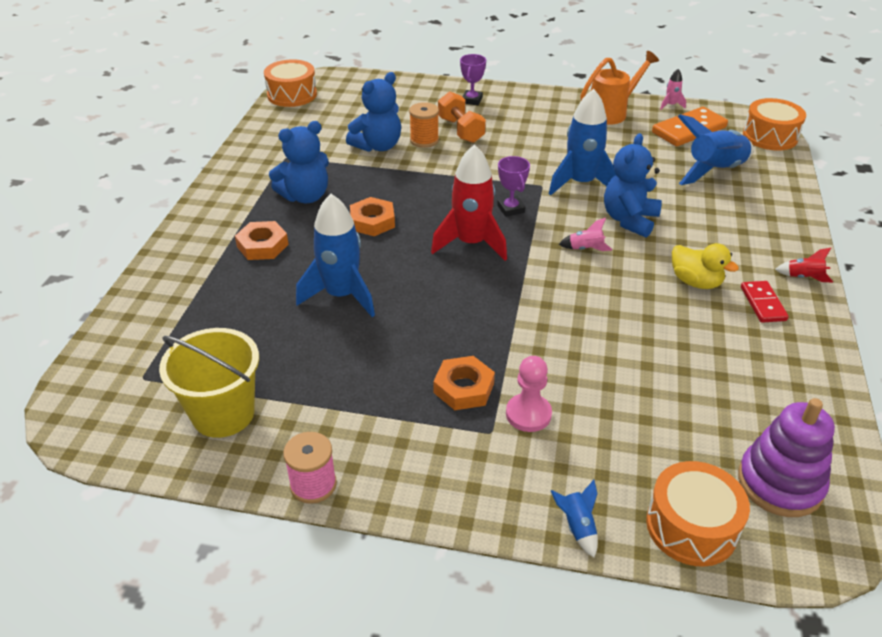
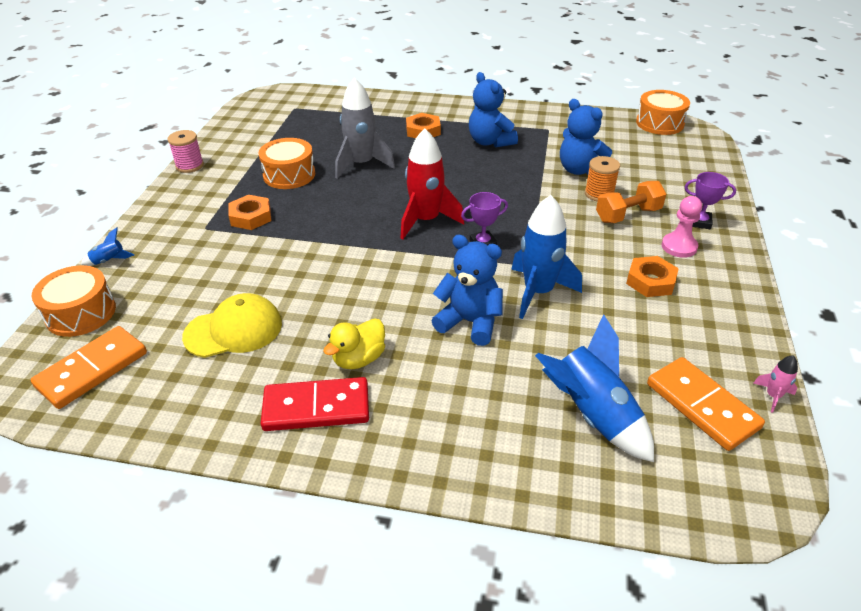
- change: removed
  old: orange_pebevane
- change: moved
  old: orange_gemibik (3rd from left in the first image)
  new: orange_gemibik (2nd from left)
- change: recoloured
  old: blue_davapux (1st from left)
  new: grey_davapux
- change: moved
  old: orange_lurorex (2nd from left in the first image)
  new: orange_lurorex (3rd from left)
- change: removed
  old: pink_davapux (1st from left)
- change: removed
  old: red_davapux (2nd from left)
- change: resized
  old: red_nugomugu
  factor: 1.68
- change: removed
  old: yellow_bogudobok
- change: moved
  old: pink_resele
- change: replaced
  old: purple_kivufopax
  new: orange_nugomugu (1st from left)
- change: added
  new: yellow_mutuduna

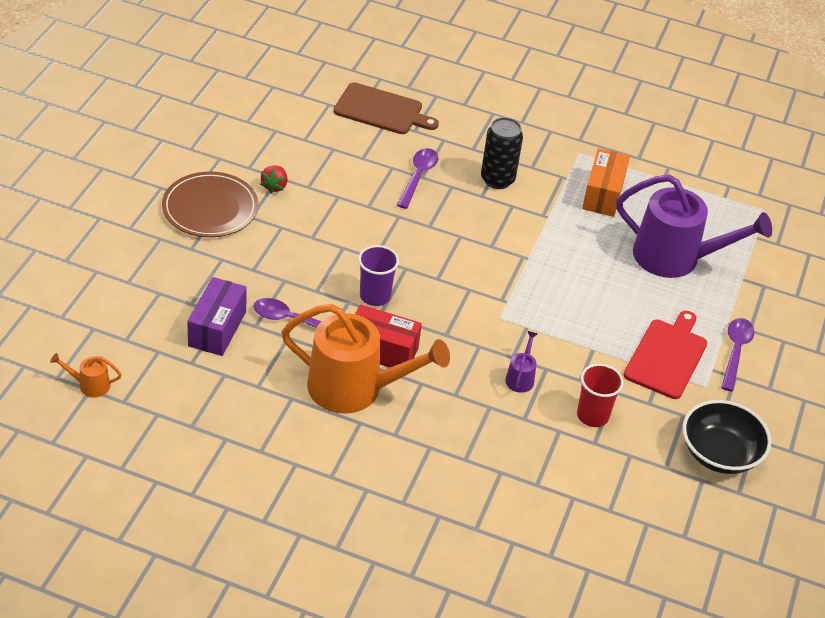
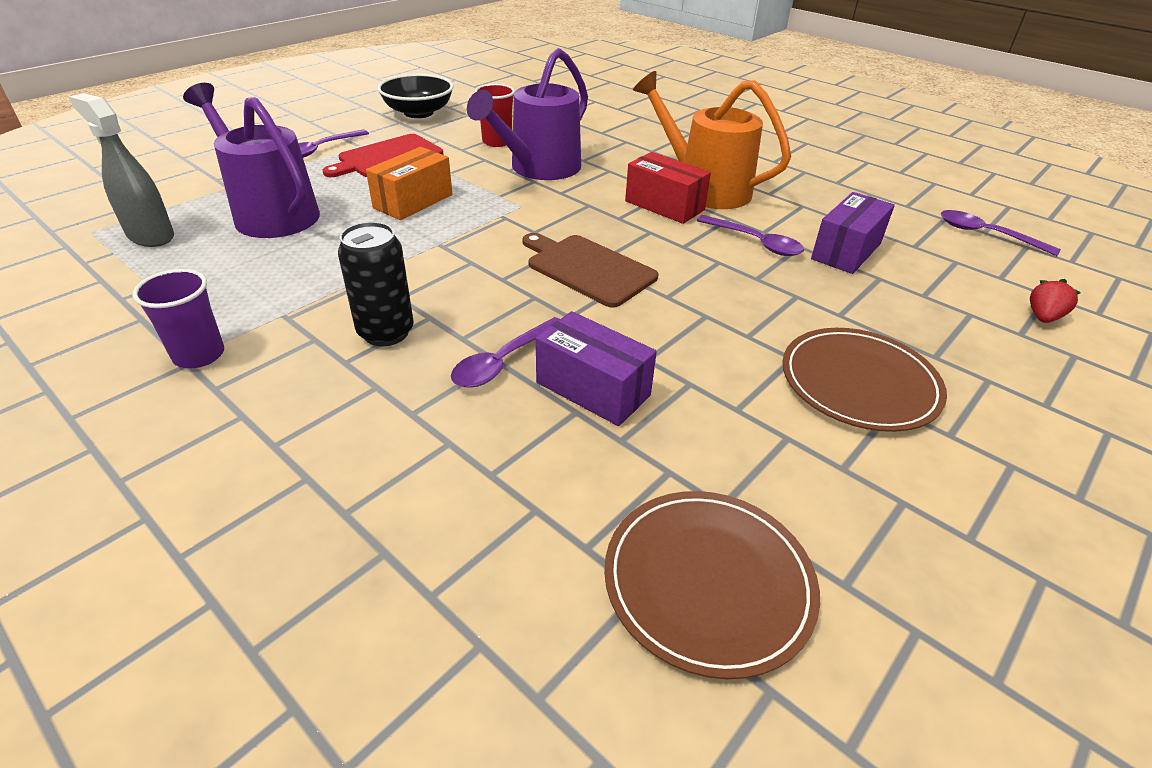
- change: moved
  old: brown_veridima
- change: moved
  old: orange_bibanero
- change: moved
  old: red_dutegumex
- change: moved
  old: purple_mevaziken
- change: resized
  old: purple_pebevane (1st from left in the first image)
  factor: 2.46
- change: replaced
  old: orange_pebevane (1st from left)
  new: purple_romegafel (4th from left)
- change: added
  new: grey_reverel
- change: added
  new: purple_bibanero (1st from left)
- change: added
  new: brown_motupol (1st from left)

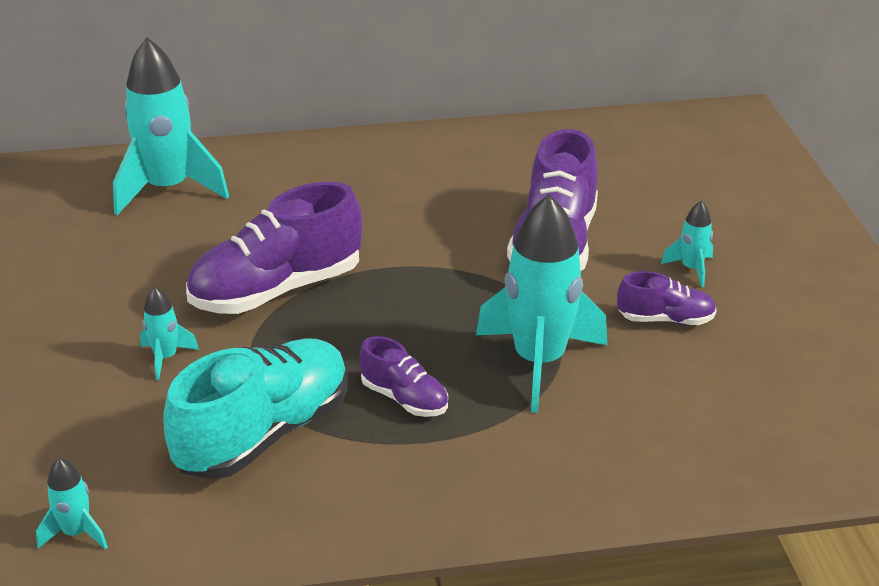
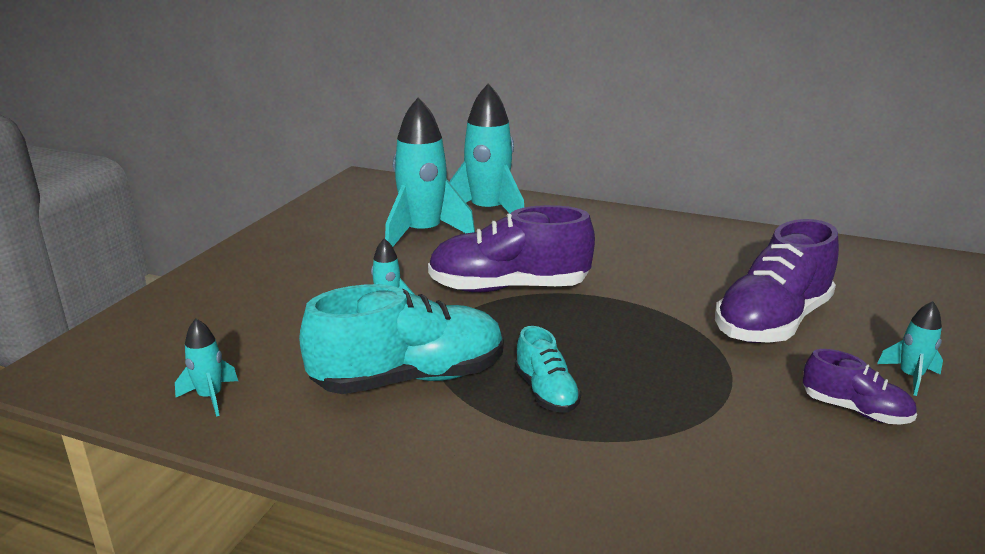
- change: moved
  old: turquoise_davapux (4th from left in the first image)
  new: turquoise_davapux (3rd from left)
- change: recoloured
  old: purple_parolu (2nd from left)
  new: turquoise_parolu (2nd from left)

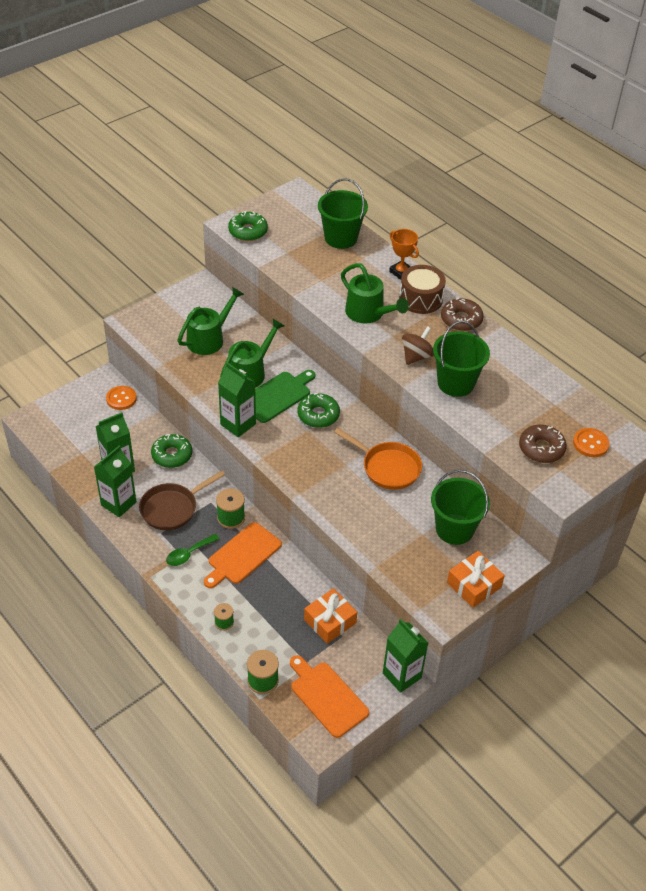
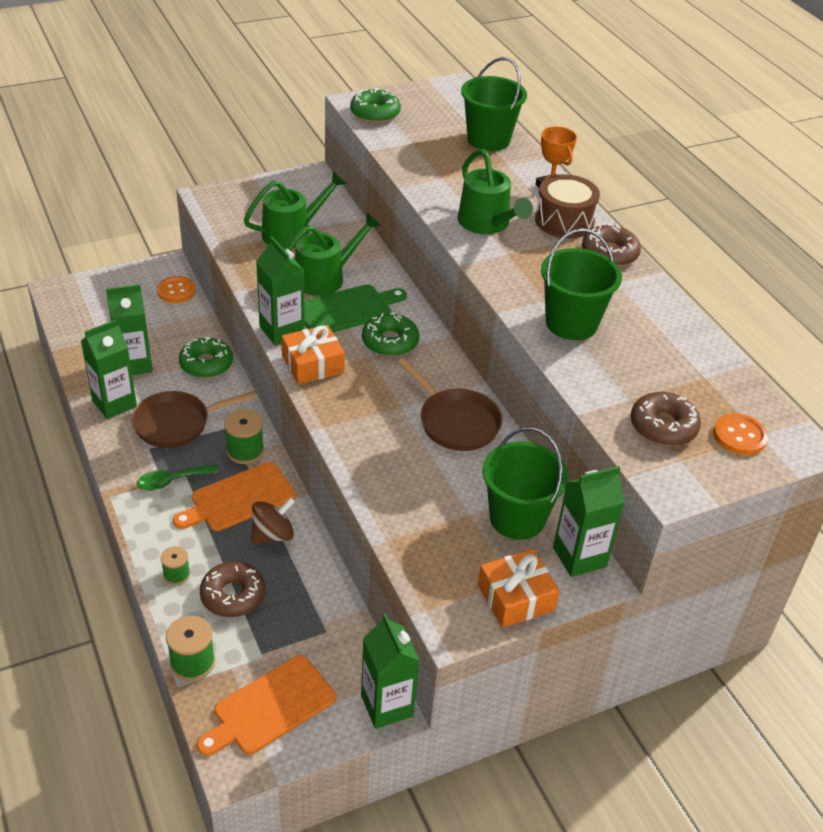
- change: moved
  old: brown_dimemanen
- change: recoloured
  old: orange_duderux
  new: brown_duderux (2nd from left)
- change: moved
  old: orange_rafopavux (1st from left)
- change: turned
  old: orange_veridima (2nd from left)
  degrees: -105
- change: added
  new: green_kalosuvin (5th from left)
- change: added
  new: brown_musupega (1st from left)

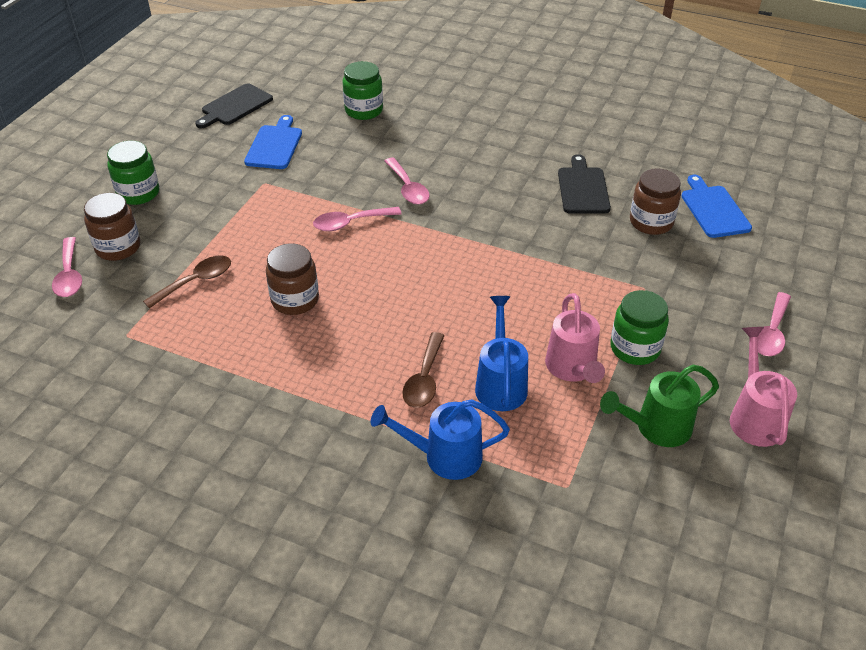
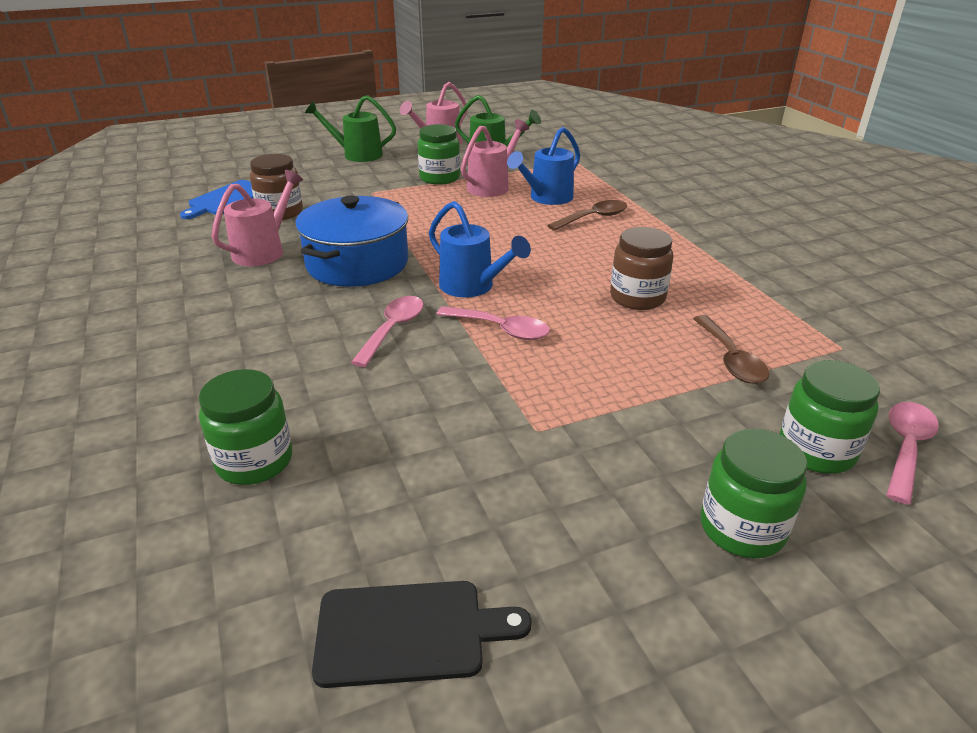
- change: removed
  old: blue_veridima (1st from left)
- change: replaced
  old: black_veridima (2nd from left)
  new: pink_pebevane (1st from left)
- change: recoloured
  old: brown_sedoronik (1st from left)
  new: green_sedoronik (4th from left)
- change: turned
  old: brown_romegafel (1st from left in the first image)
  degrees: -105
- change: replaced
  old: pink_romegafel (4th from left)
  new: green_pebevane (1st from left)
- change: moved
  old: blue_pebevane (1st from left)
- change: added
  new: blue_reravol

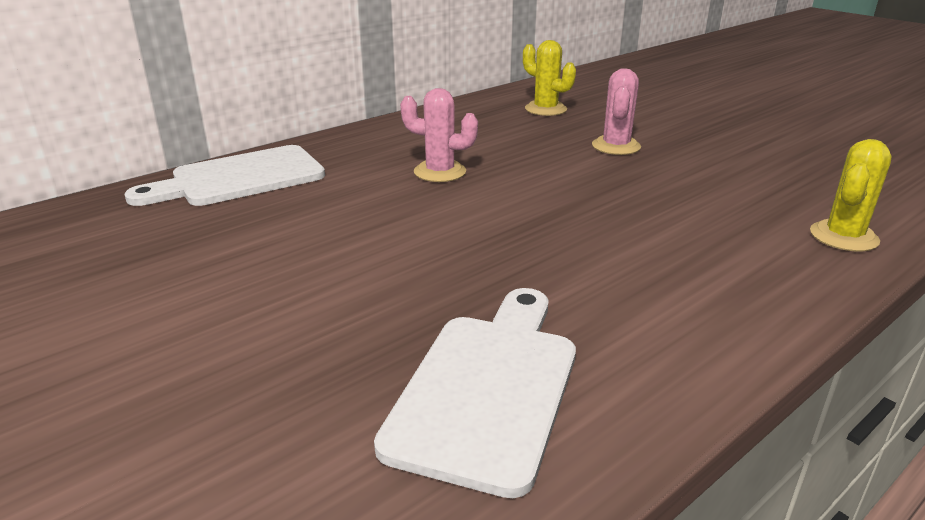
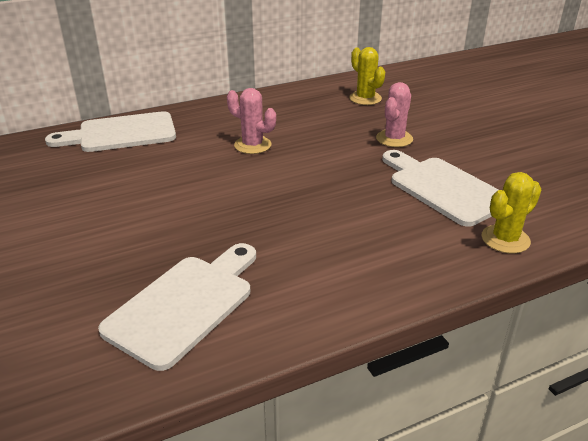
- change: added
  new: white_veridima (3rd from left)

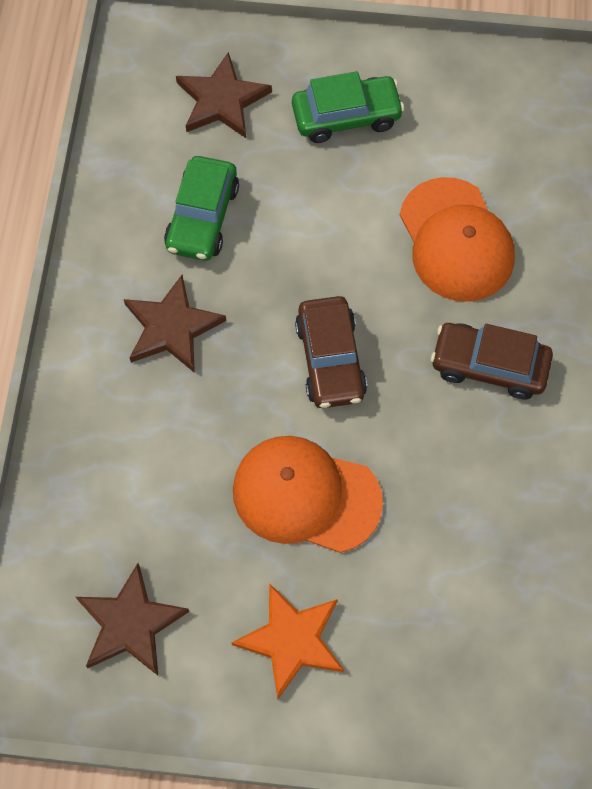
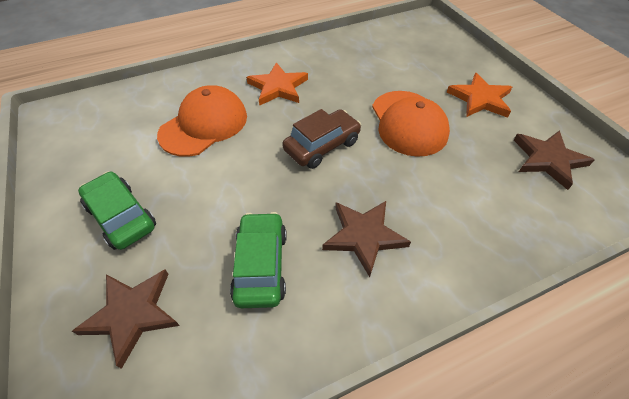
- change: turned
  old: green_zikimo (1st from left in the first image)
  degrees: -75
- change: replaced
  old: brown_zikimo (2nd from left)
  new: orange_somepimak (1st from left)

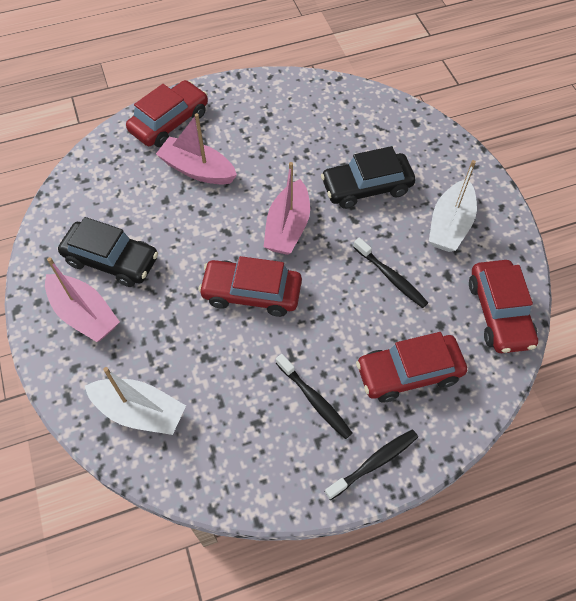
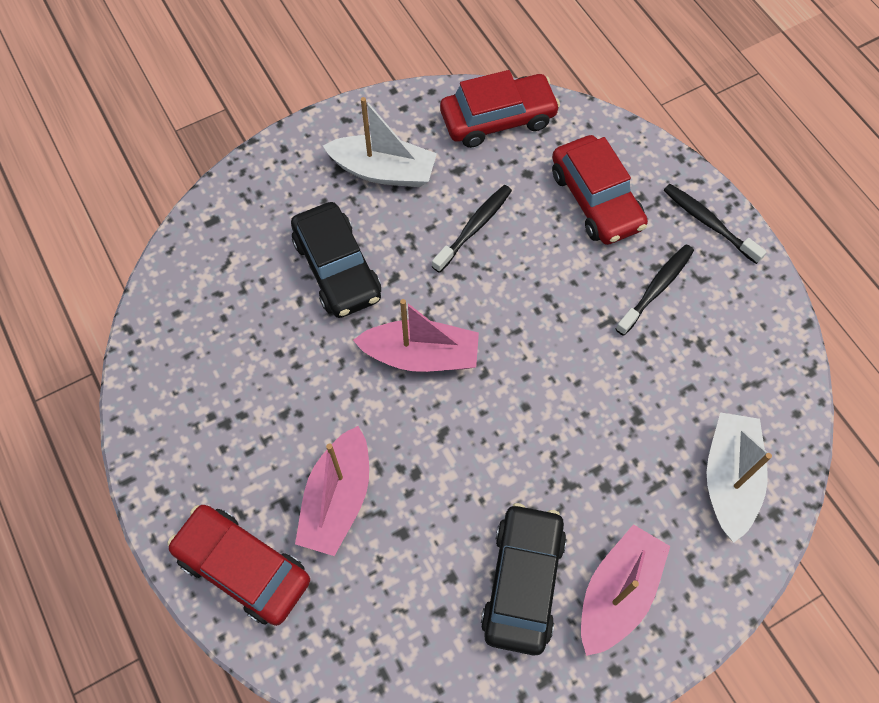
- change: removed
  old: red_zikimo (2nd from left)

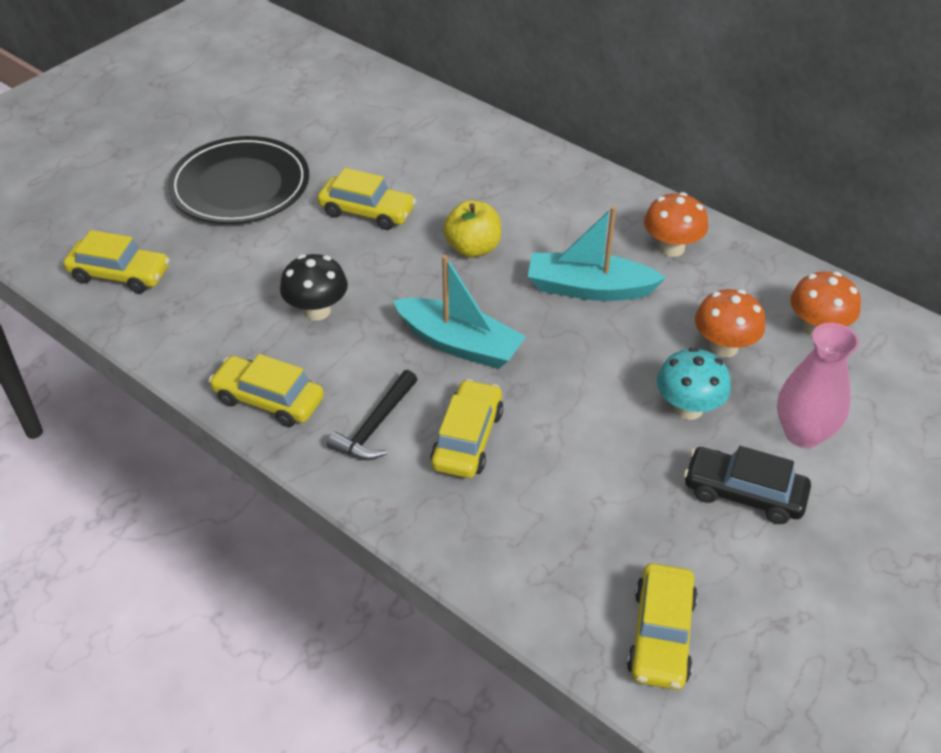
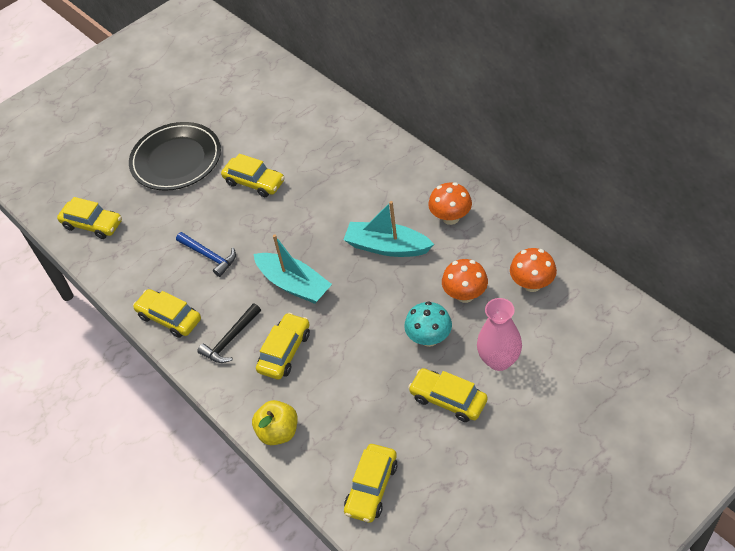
- change: moved
  old: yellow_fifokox
- change: replaced
  old: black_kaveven
  new: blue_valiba
- change: recoloured
  old: black_zikimo
  new: yellow_zikimo (6th from left)

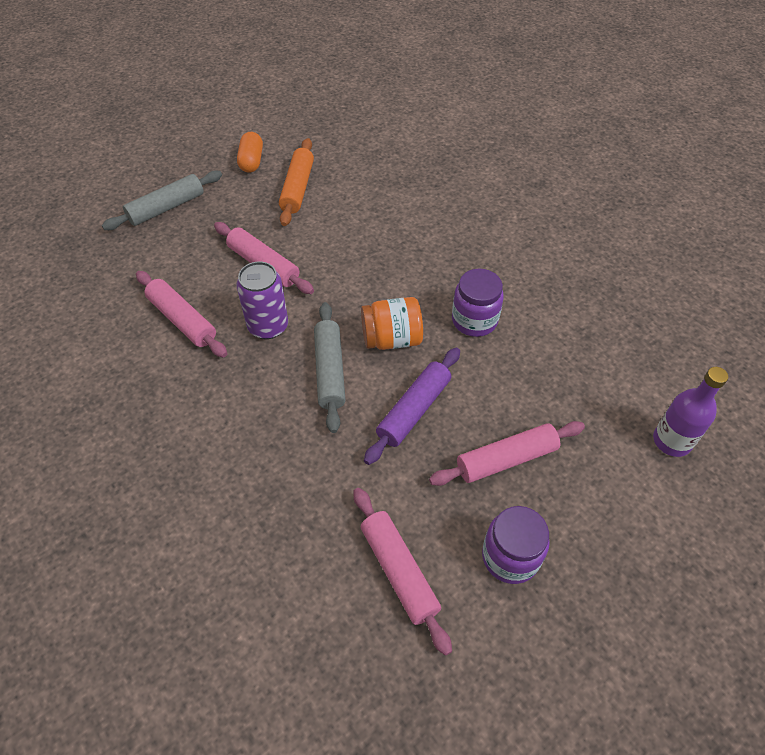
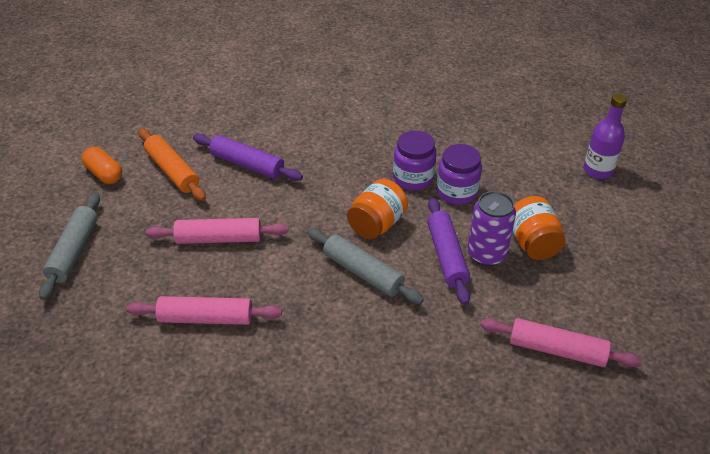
- change: moved
  old: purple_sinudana
- change: replaced
  old: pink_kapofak (4th from left)
  new: orange_sedoronik (2nd from left)
- change: moved
  old: purple_sedoronik (2nd from left)
- change: added
  new: purple_kapofak (1st from left)

